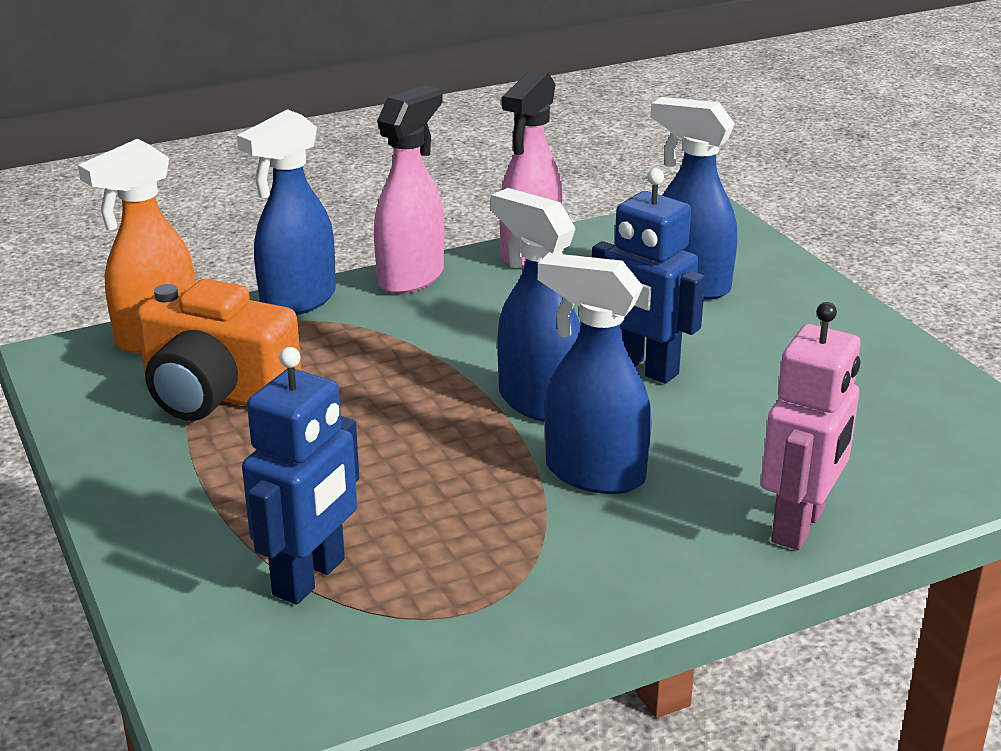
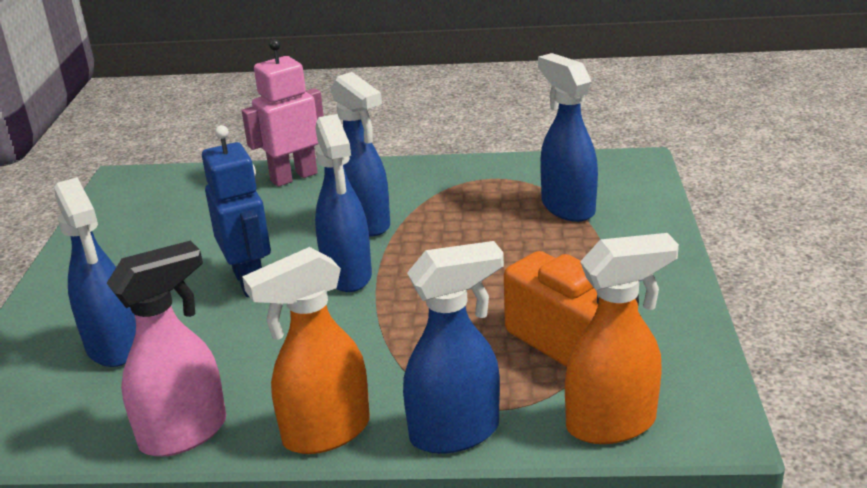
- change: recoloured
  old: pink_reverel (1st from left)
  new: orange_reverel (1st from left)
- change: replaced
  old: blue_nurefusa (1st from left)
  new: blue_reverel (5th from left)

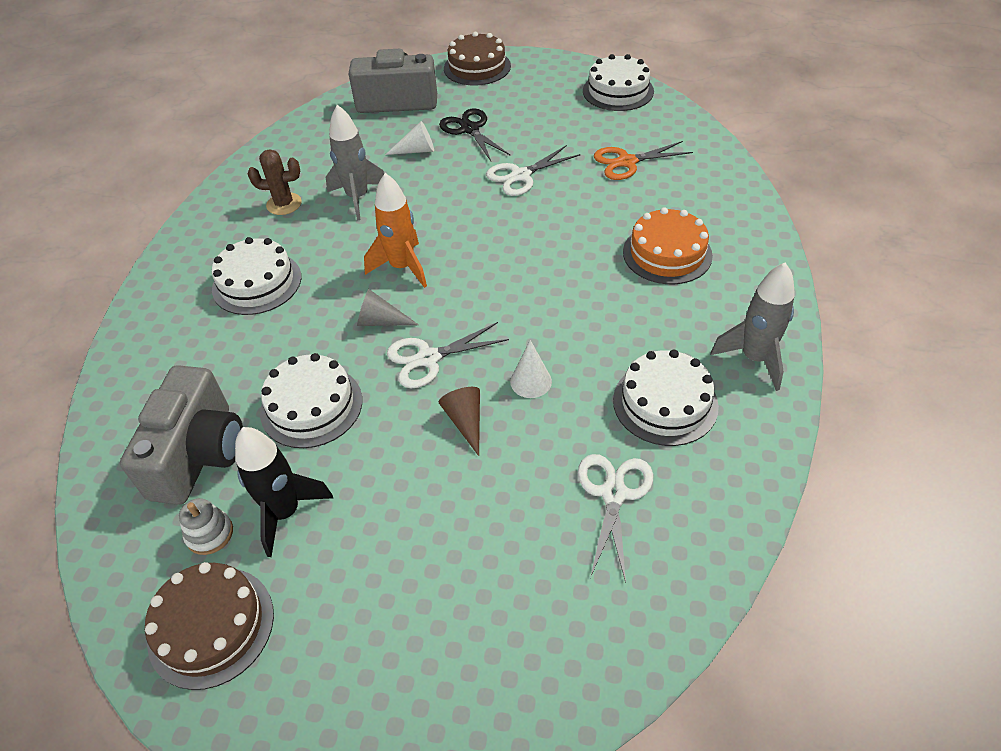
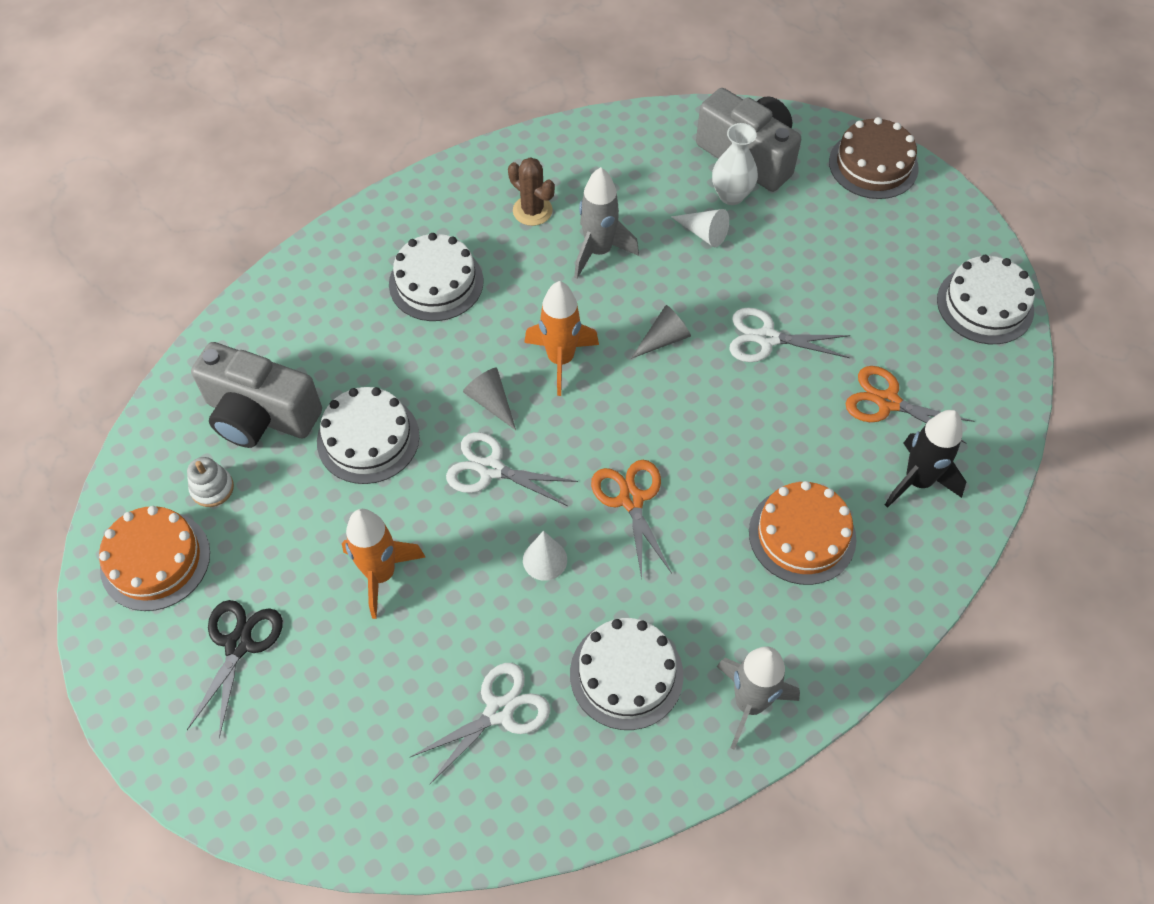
- change: moved
  old: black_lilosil
- change: turned
  old: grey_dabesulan (1st from left)
  degrees: 60
- change: removed
  old: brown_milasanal
- change: moved
  old: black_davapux
- change: recoloured
  old: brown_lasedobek (1st from left)
  new: orange_lasedobek (1st from left)
- change: added
  new: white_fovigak
- change: added
  new: grey_milasanal (2nd from left)
- change: added
  new: orange_lilosil (1st from left)
- change: added
  new: orange_davapux (1st from left)

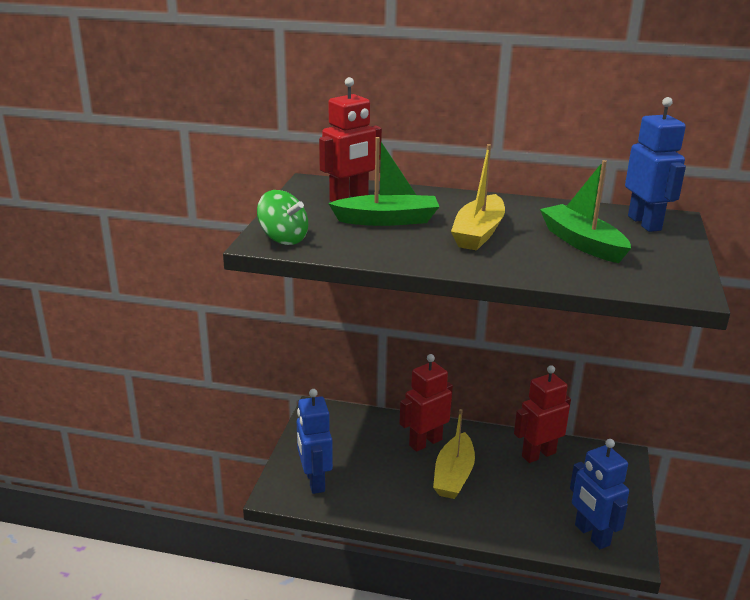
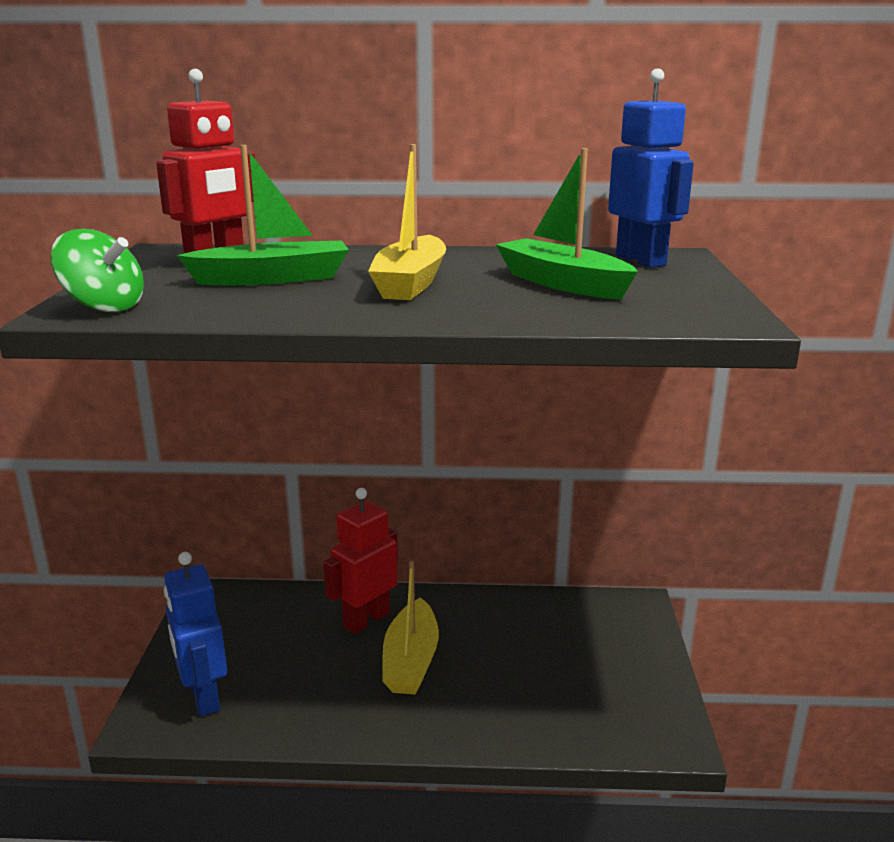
- change: removed
  old: red_nurefusa (3rd from left)
- change: removed
  old: blue_nurefusa (2nd from left)

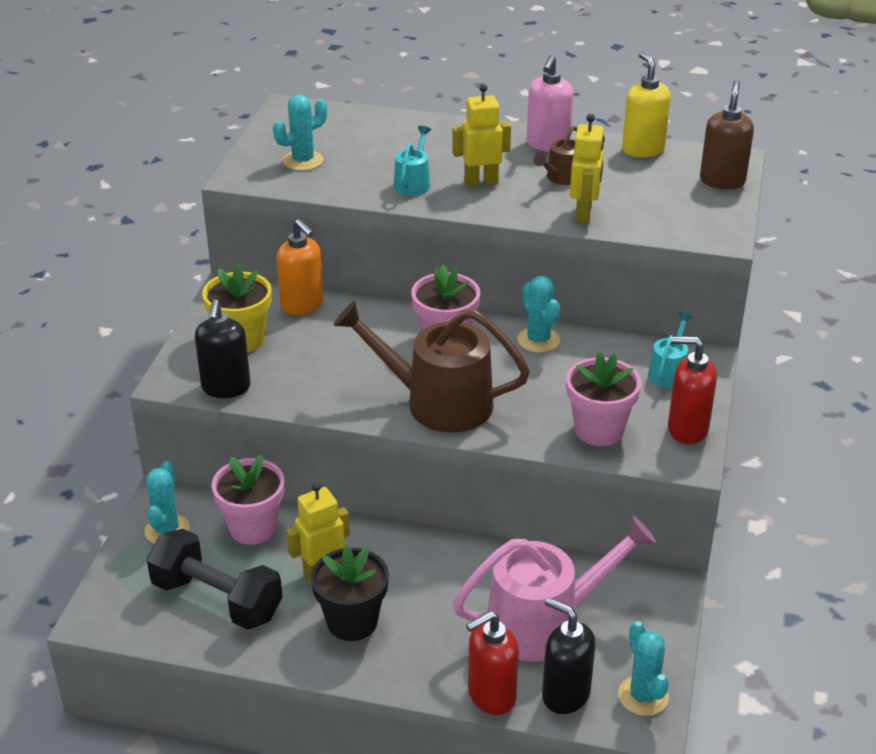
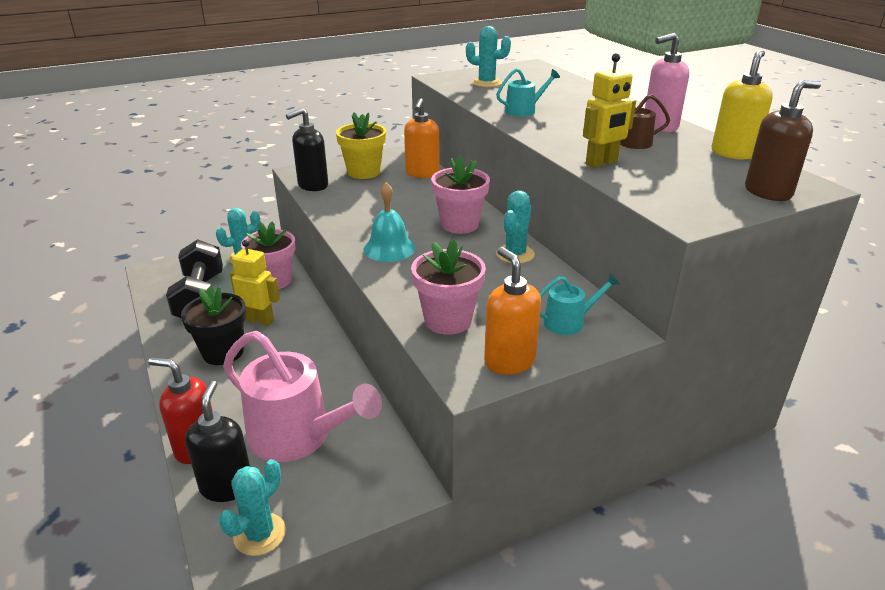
- change: removed
  old: yellow_nurefusa (2nd from left)
- change: replaced
  old: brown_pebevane (1st from left)
  new: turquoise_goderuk
- change: recoloured
  old: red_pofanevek (2nd from left)
  new: orange_pofanevek (2nd from left)

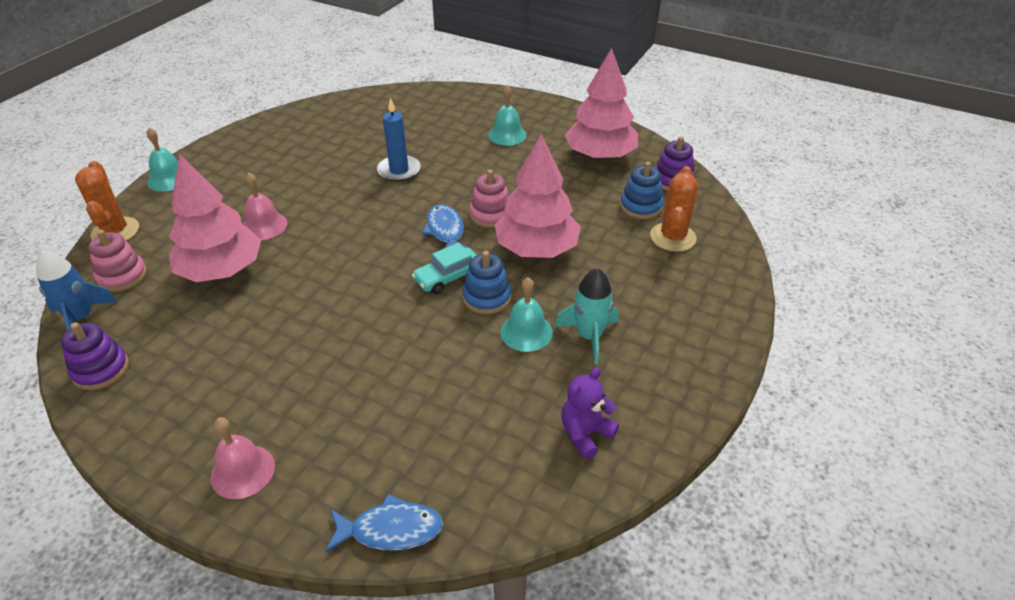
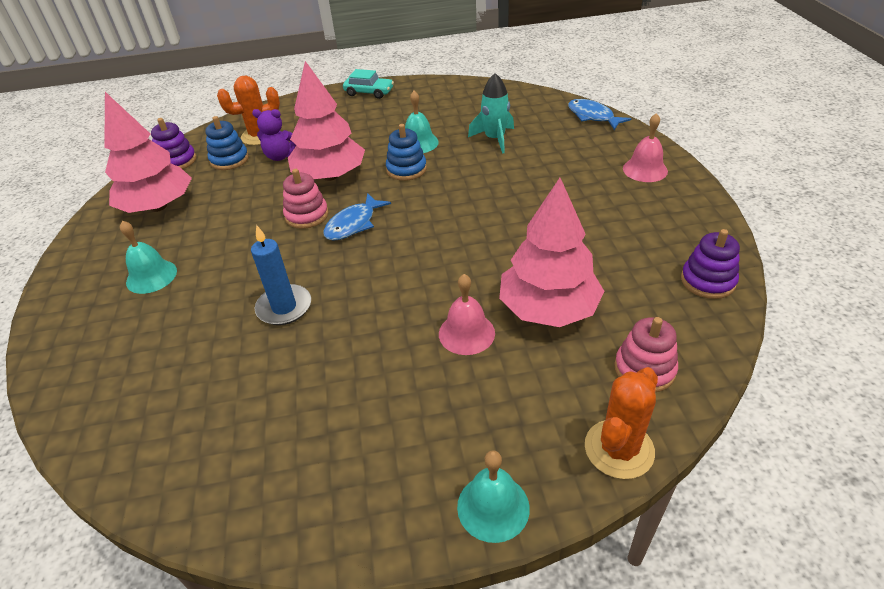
- change: moved
  old: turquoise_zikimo
- change: removed
  old: blue_davapux
- change: moved
  old: turquoise_davapux
- change: moved
  old: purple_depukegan

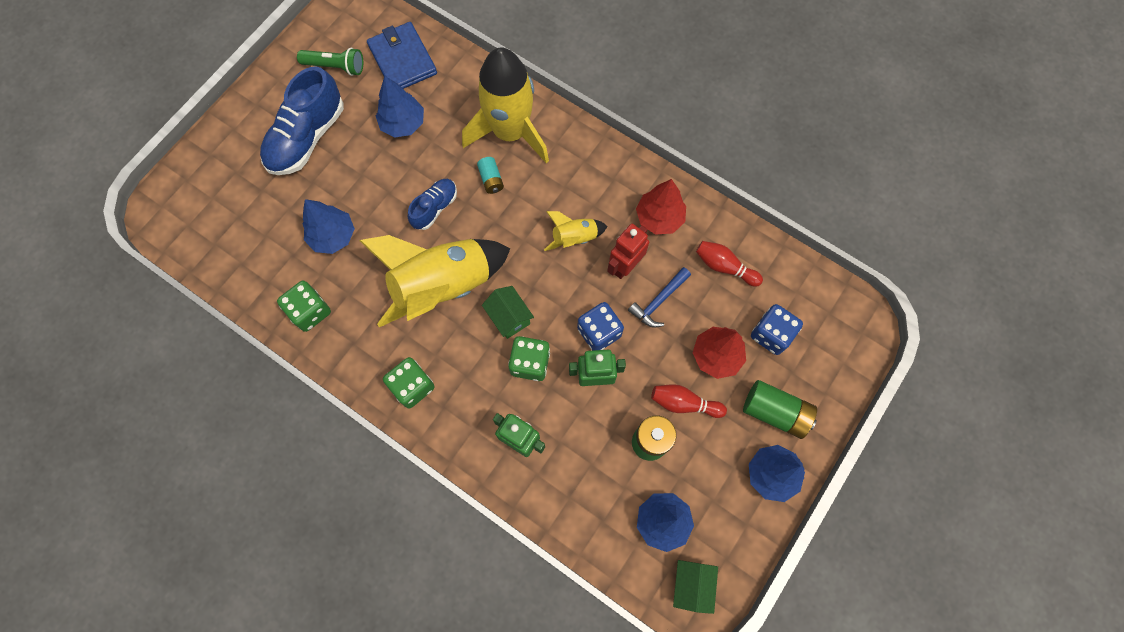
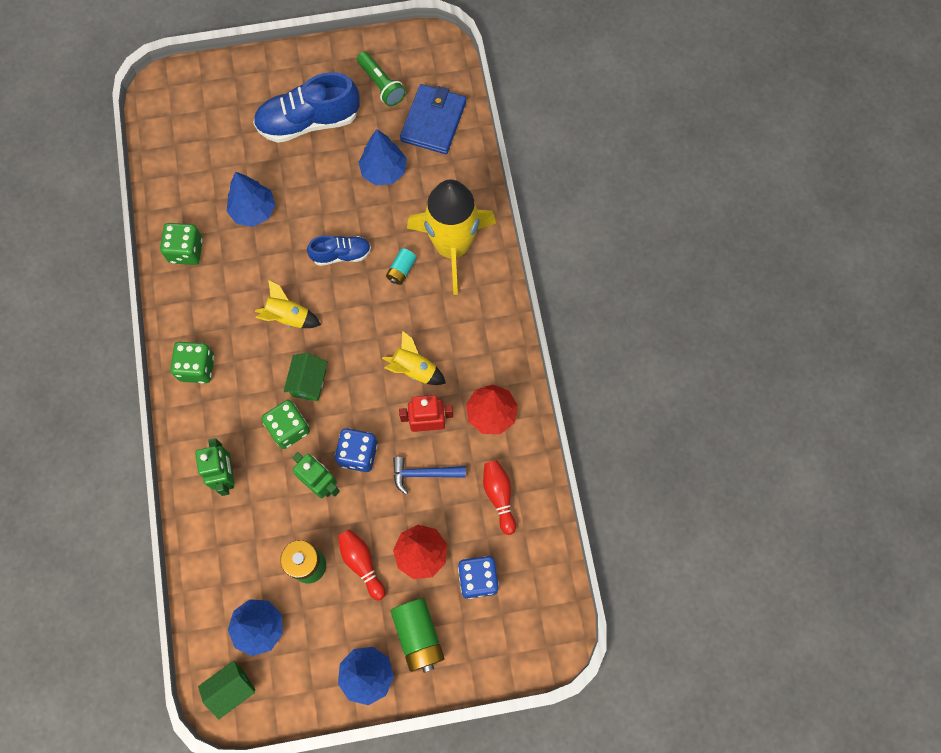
- change: resized
  old: yellow_davapux (1st from left)
  factor: 0.46

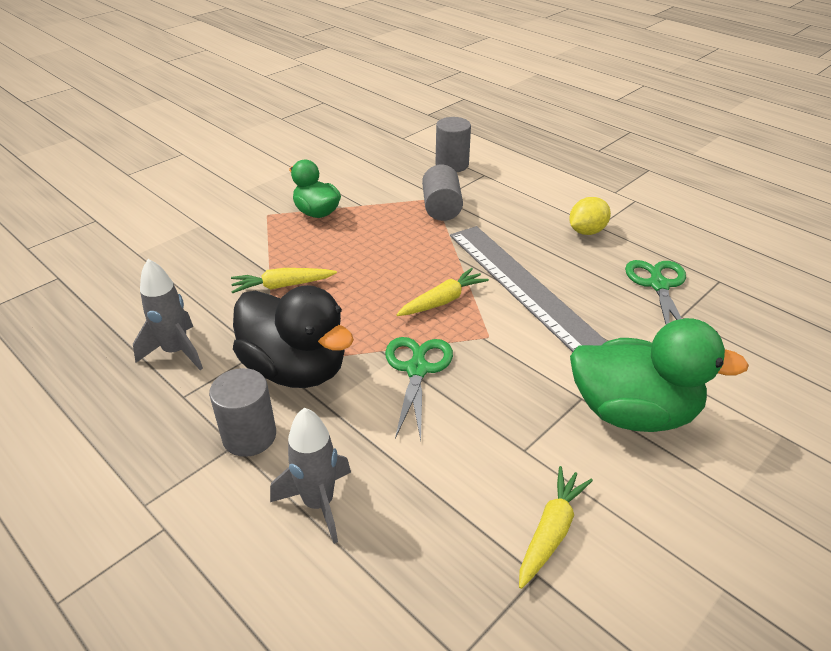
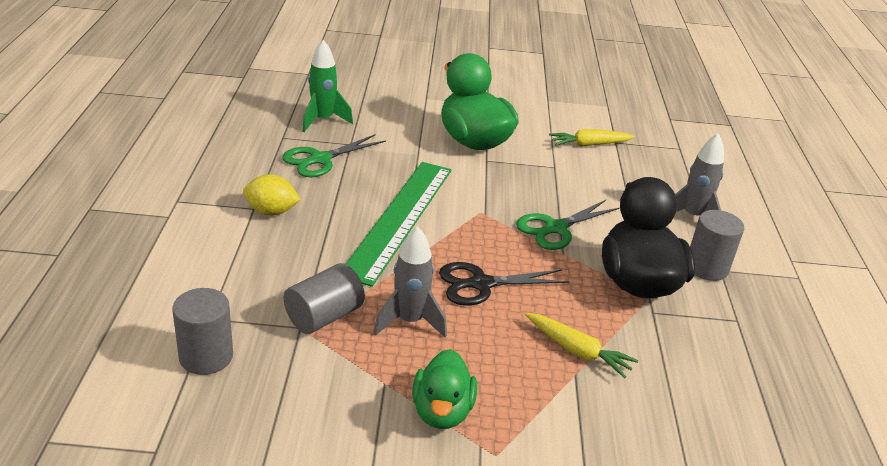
- change: recoloured
  old: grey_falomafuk
  new: green_falomafuk
- change: moved
  old: grey_davapux (1st from left)
- change: removed
  old: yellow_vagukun (2nd from left)
- change: added
  new: green_davapux
- change: added
  new: black_lilosil

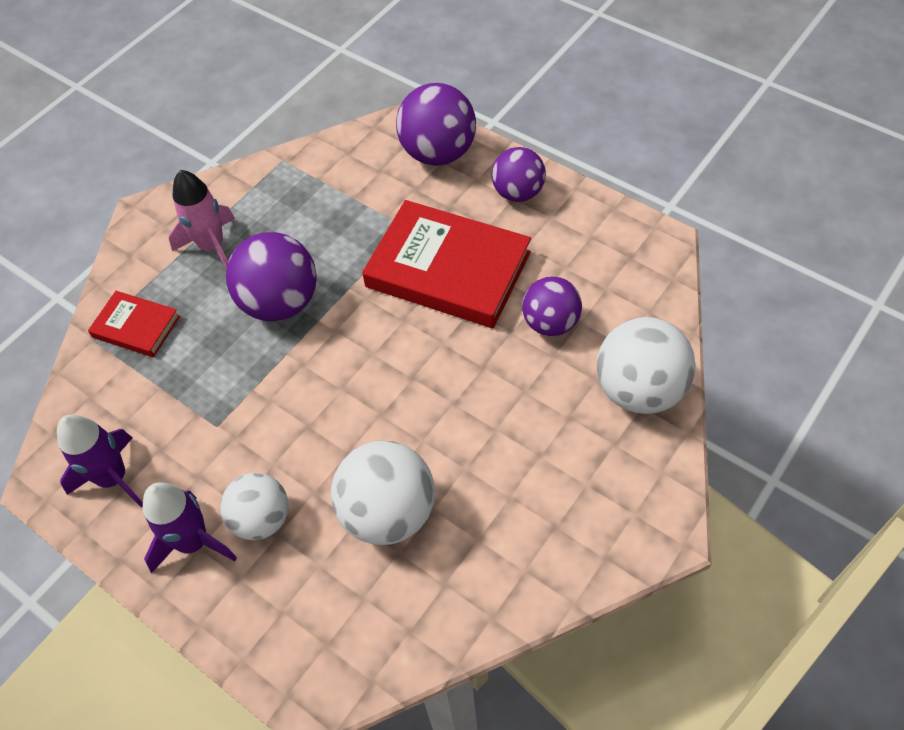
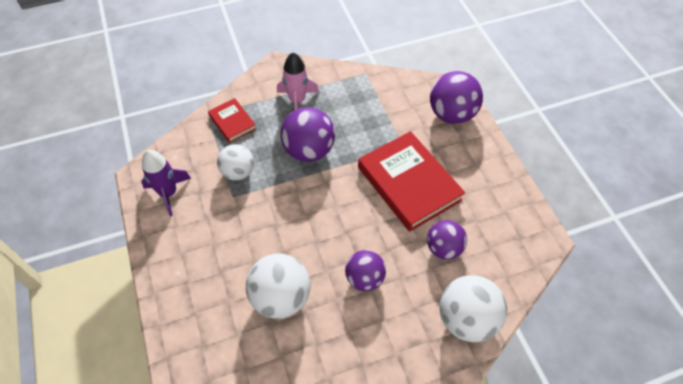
- change: moved
  old: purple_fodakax (3rd from left in the first image)
  new: purple_fodakax (2nd from left)
- change: moved
  old: white_fodakax (1st from left)
- change: removed
  old: purple_davapux (2nd from left)

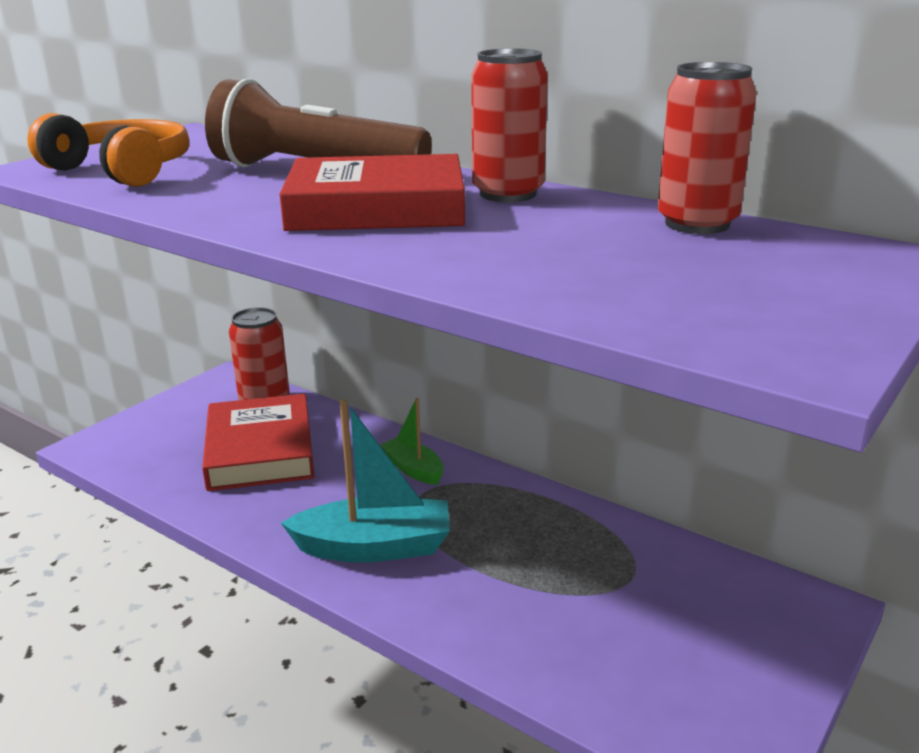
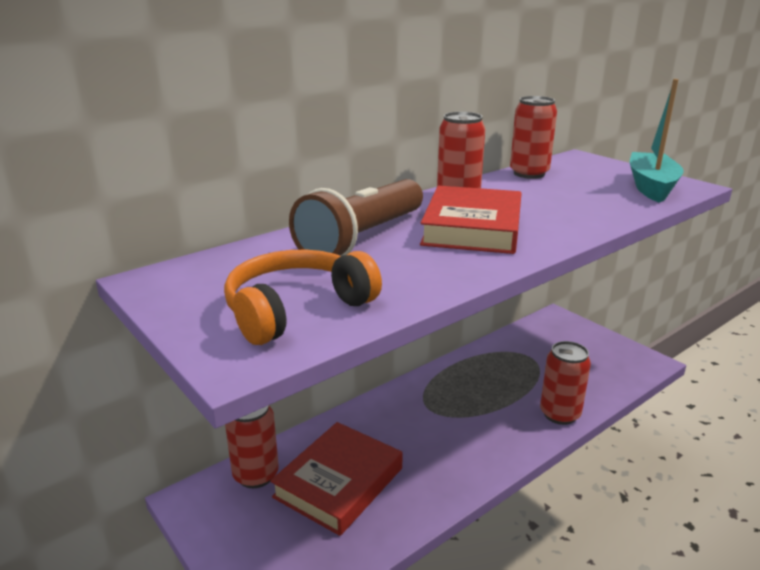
- change: turned
  old: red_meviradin (1st from left)
  degrees: -60
- change: removed
  old: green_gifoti
- change: moved
  old: turquoise_gifoti
- change: added
  new: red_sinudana (4th from left)

